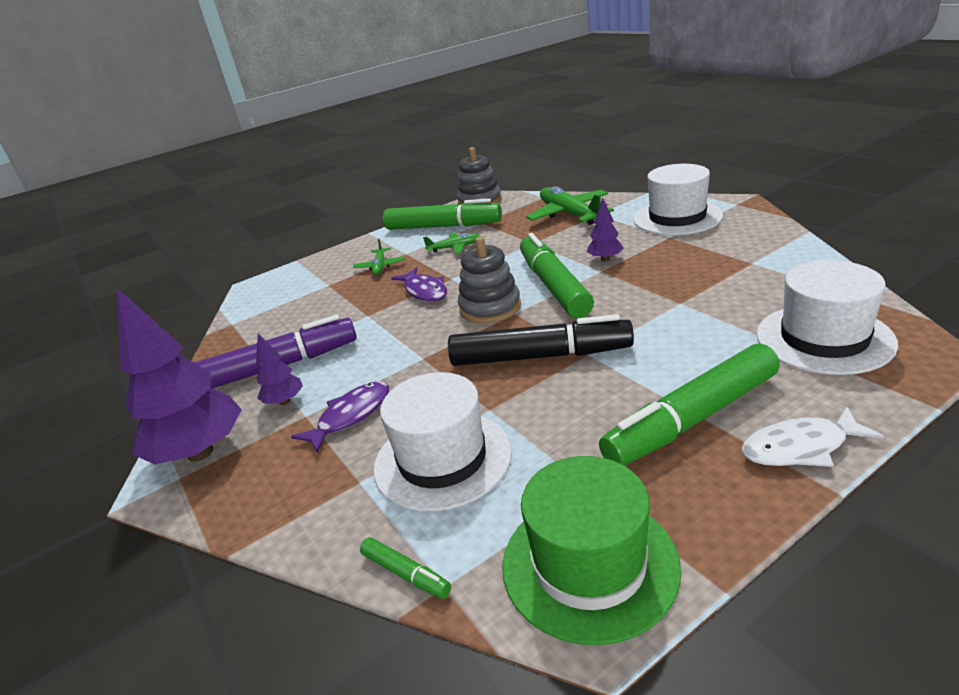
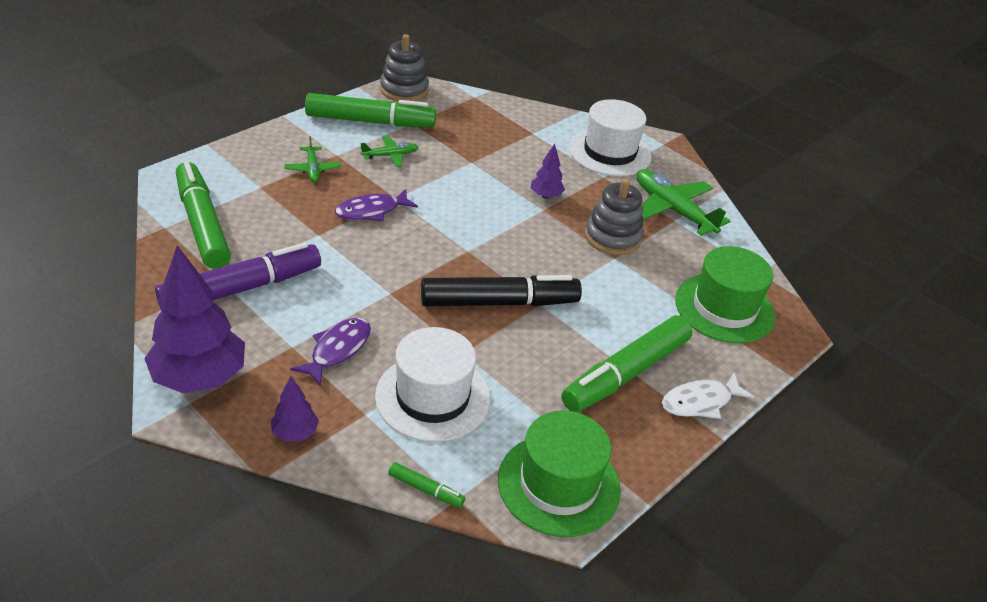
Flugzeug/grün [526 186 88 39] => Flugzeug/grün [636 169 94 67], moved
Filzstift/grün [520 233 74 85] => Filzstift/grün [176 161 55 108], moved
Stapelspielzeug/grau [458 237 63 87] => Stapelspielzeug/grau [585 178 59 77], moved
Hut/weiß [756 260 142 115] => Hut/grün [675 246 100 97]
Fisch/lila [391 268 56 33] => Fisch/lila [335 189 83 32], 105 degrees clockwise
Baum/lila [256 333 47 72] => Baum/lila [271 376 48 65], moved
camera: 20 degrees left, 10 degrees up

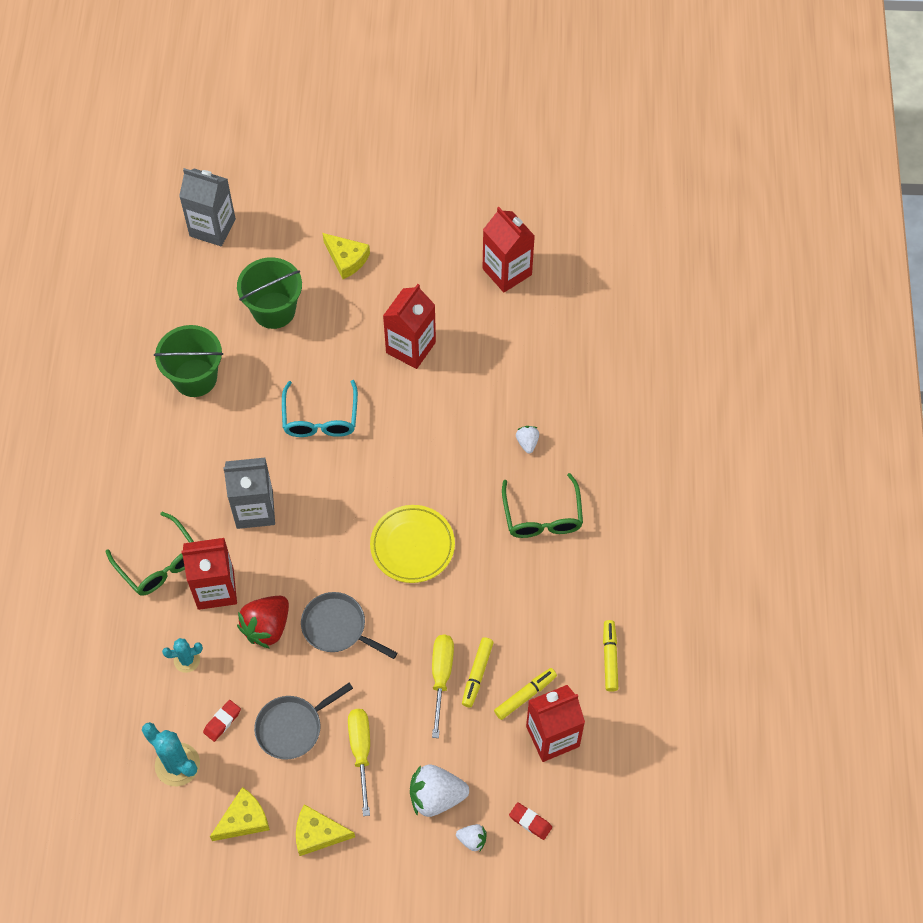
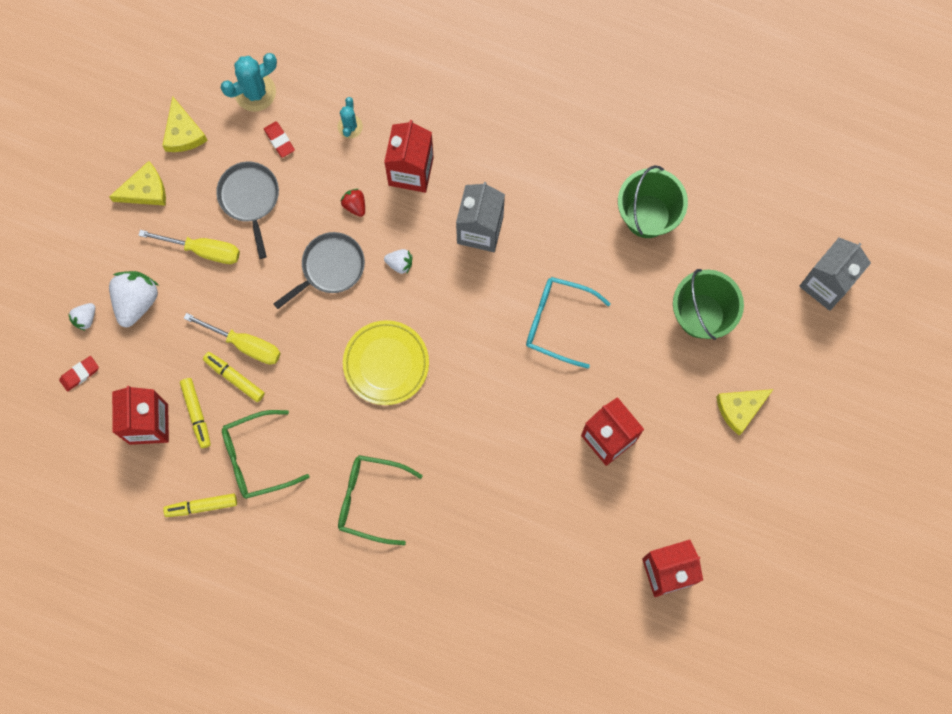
Erdbeere/weiß [516 426 23 27] => Erdbeere/weiß [384 249 28 25], moved
Brille/grün [106 512 88 83] => Brille/grün [222 410 88 89], moved
Erdbeere/rot [237 596 52 53] => Erdbeere/rot [341 189 24 28], x0.52
Filzstift/gelb [603 620 15 72] => Filzstift/gelb [163 493 74 24], 150 degrees clockwise
Käse/gelb [296 804 59 52] => Käse/gelb [109 161 57 45], 45 degrees clockwise
camera: 110 degrees right, 15 degrees up

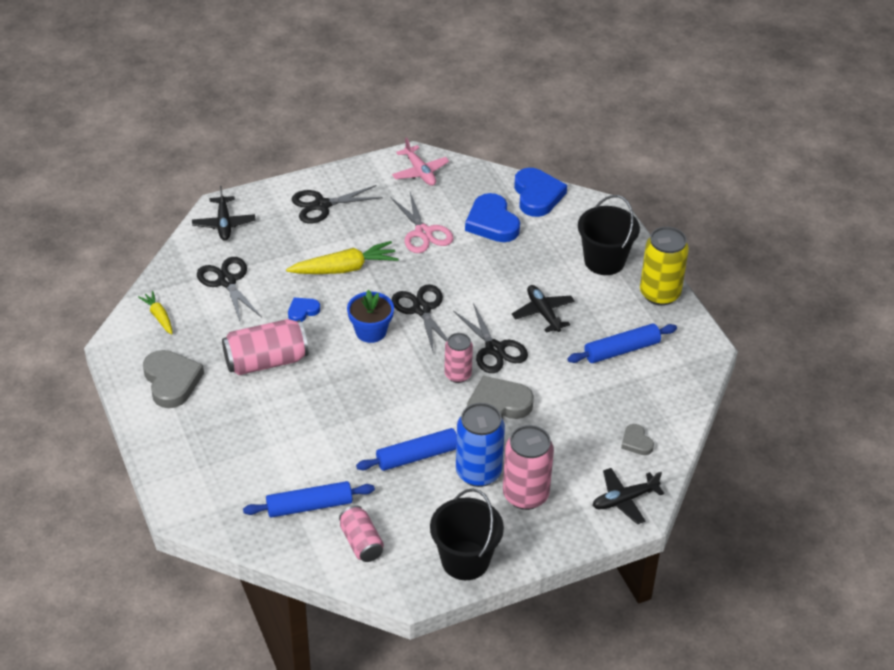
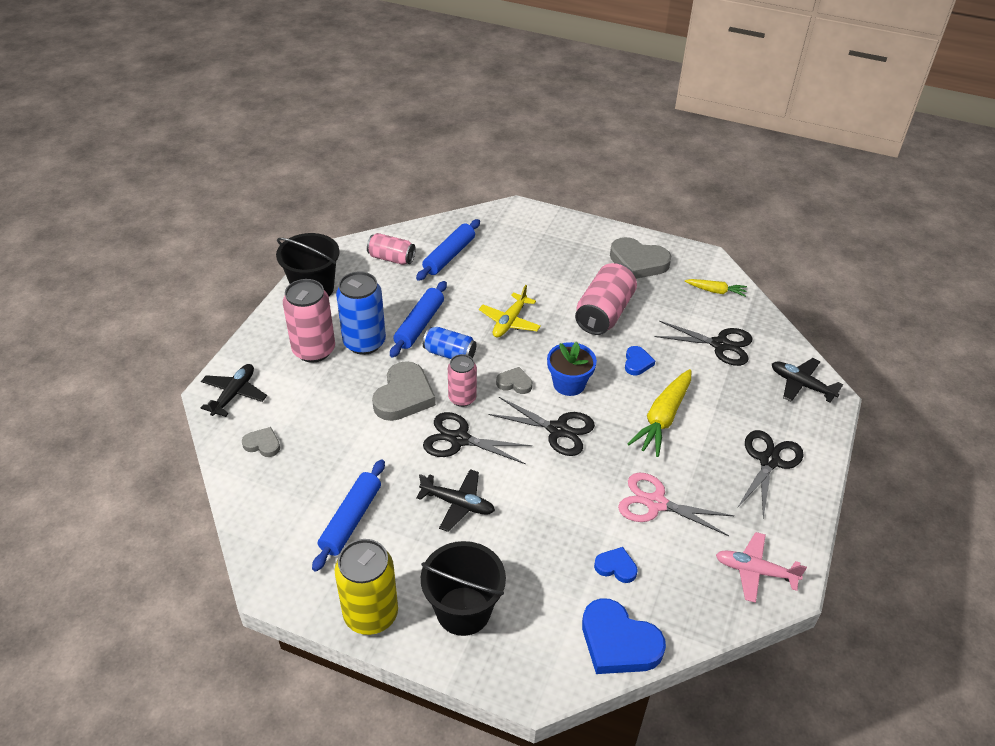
Herz/blau [465 193 55 49] => Herz/blau [594 547 44 36], x0.52
nothing => Flugzeug/gelb [479 285 62 53]
nothing => Dose/blau [423 327 53 32]
nothing => Herz/grau [496 367 36 27]
camera: 135 degrees right, 0 degrees up

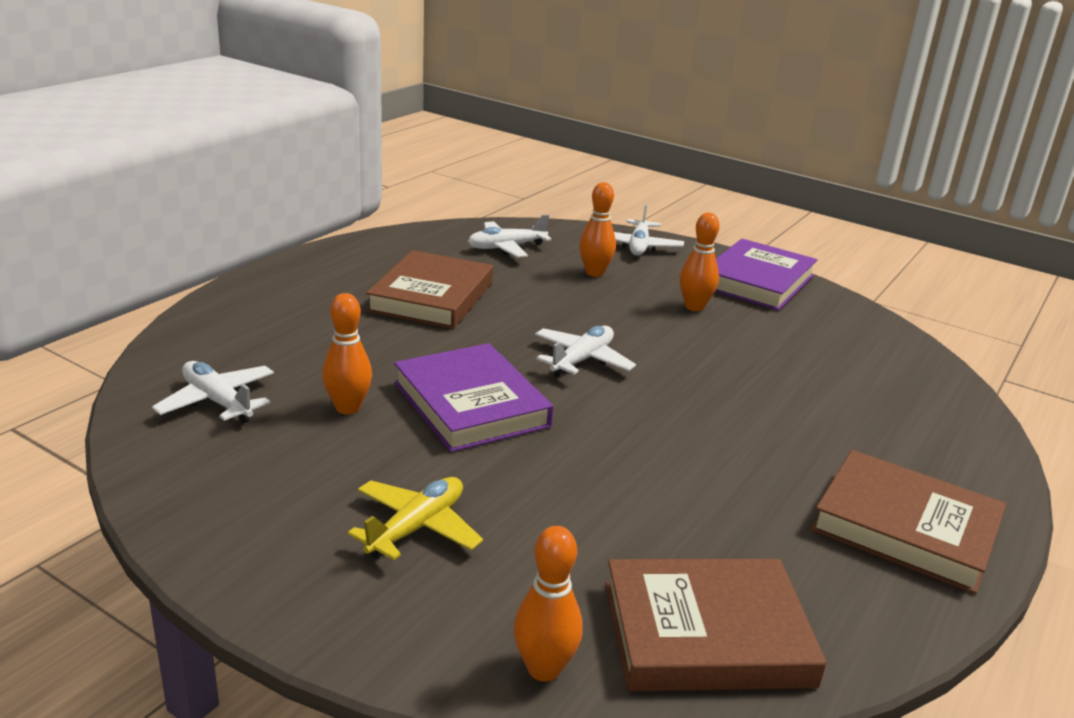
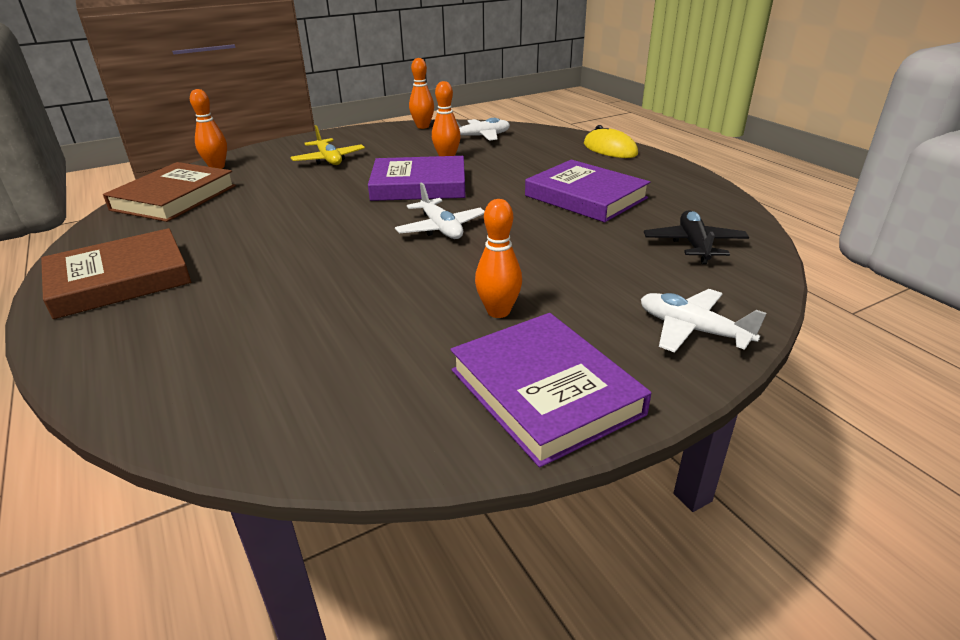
Bowlingkegel/orange [579 182 37 95] => Bowlingkegel/orange [409 58 25 71], moved
Flugzeug/weiß [468 214 84 44] => Flugzeug/schwarz [644 210 105 54]
Buch/braun [366 250 127 79] => Buch/lila [525 160 125 62]
nothing => Computermaus/gelb [584 125 54 33]
camera: 120 degrees right, 5 degrees up

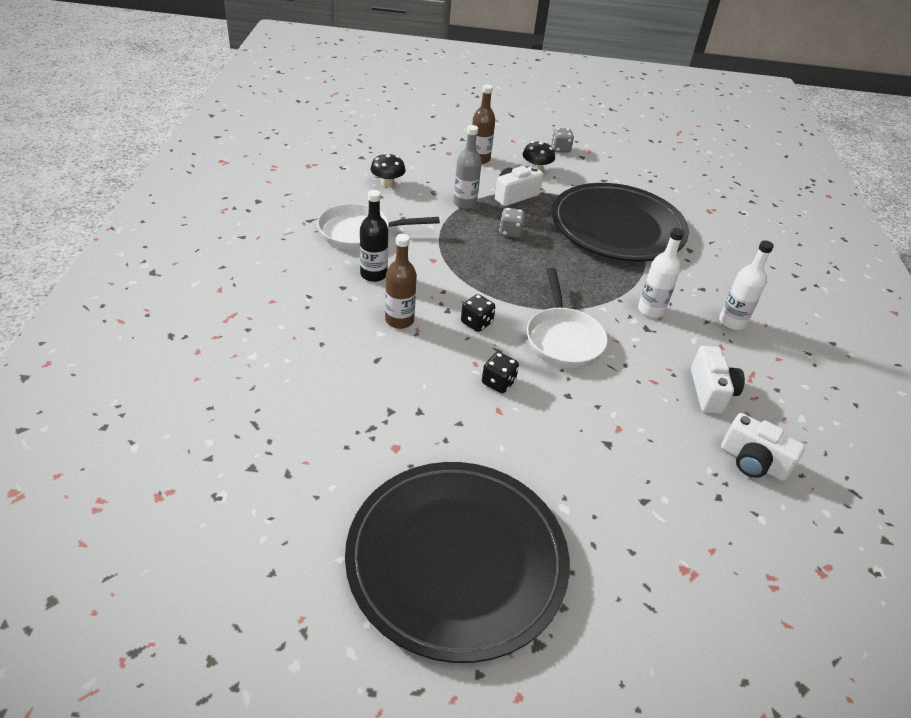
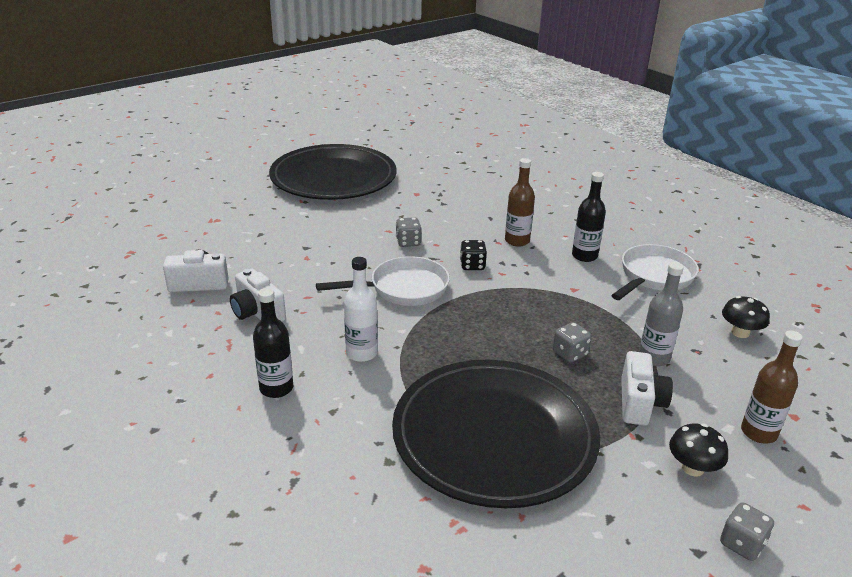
Flasche/weiß [719 240 55 90] => Flasche/schwarz [253 288 40 110]
Pfanne/weiß [527 268 81 100] => Pfanne/weiß [316 256 134 50], 120 degrees clockwise
Spielwürfel/schwarz [482 352 37 41] => Spielwürfel/grau [396 217 26 30]
camera: 140 degrees right, 10 degrees down

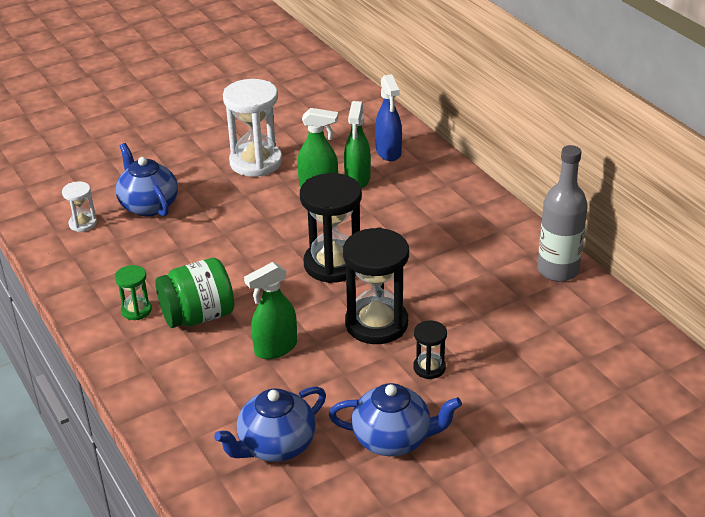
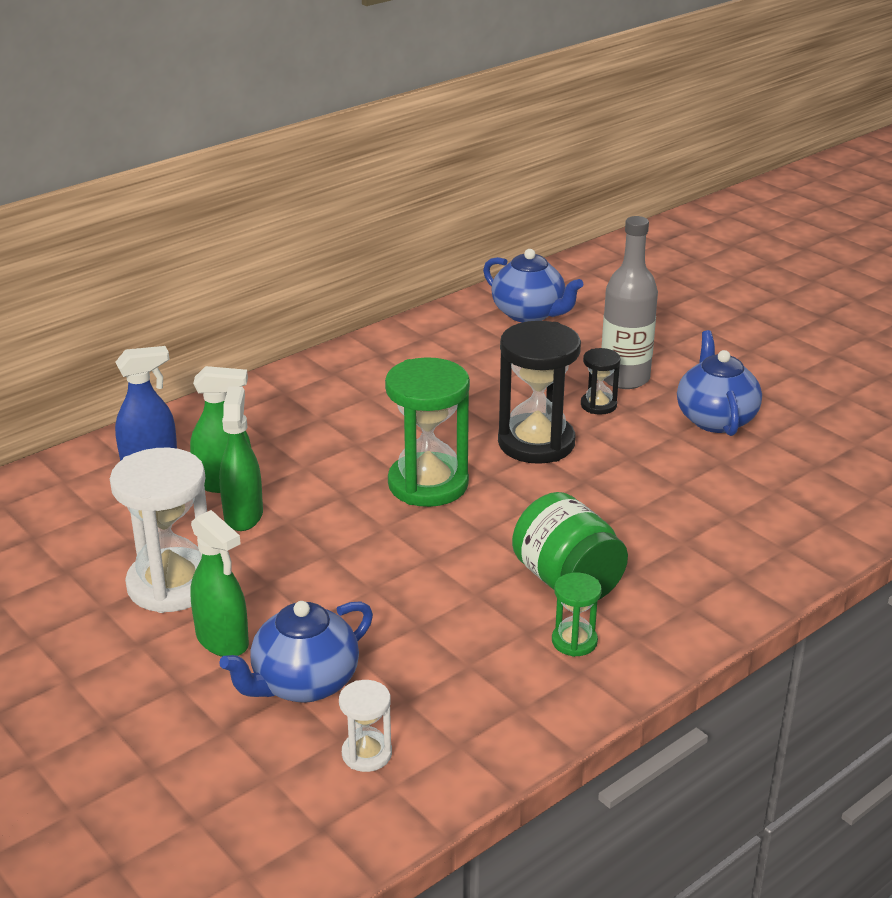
Flasche/grau [537 145 51 137] => Flasche/grau [601 216 57 173], moved
Sanduhr/schwarz [300 173 62 110] => Sanduhr/grün [385 357 85 150]
Sprühflasche/grün [244 262 53 97] => Sprühflasche/grün [190 510 59 147], moved
Teekanne/blau [214 386 112 76] => Teekanne/blau [483 249 100 74], moved
camera: 100 degrees left, 5 degrees down

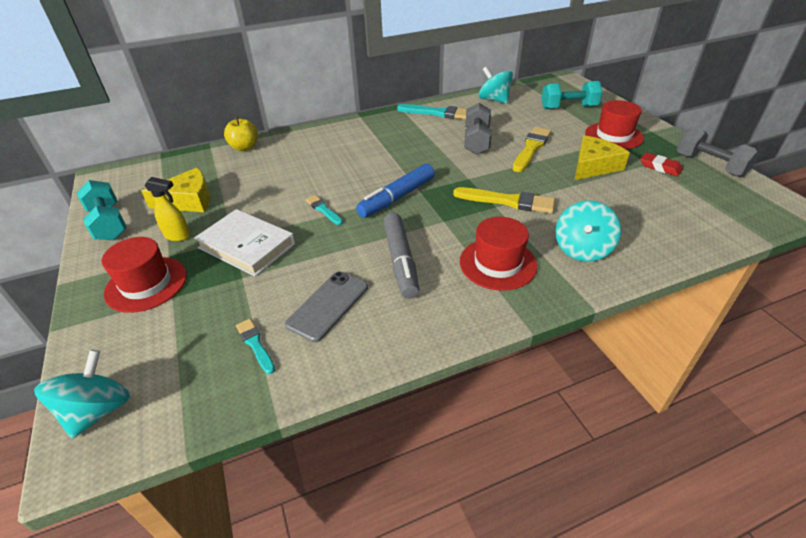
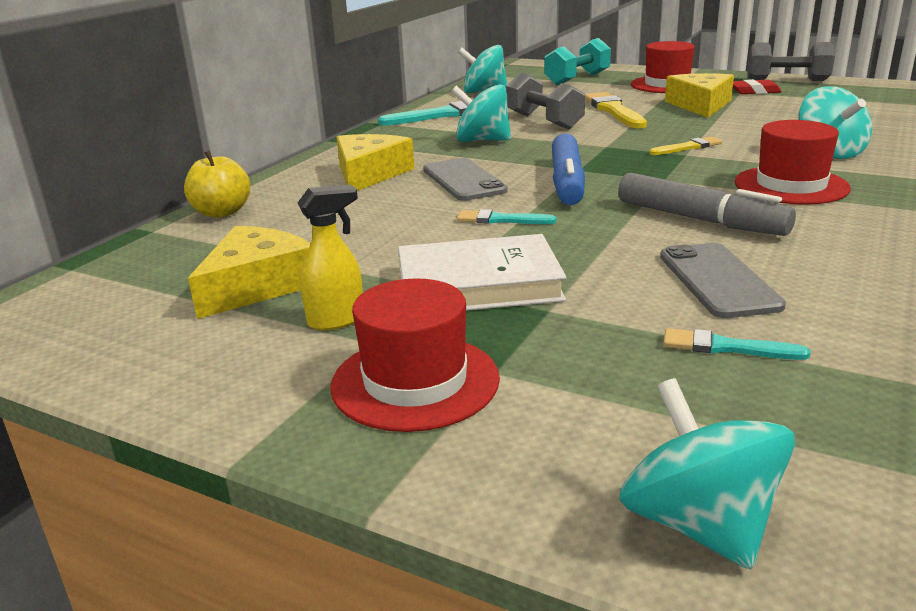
Hantel/türkis [77 180 50 60] => nothing
Pinsel/gelb [453 187 102 26] => Pinsel/gelb [649 137 73 18], x0.56
nothing => Kreisel/türkis [451 84 60 58]
nothing => Käse/gelb [337 134 78 57]
nothing => Handy/grau [423 158 85 43]
camera: 40 degrees left, 15 degrees down

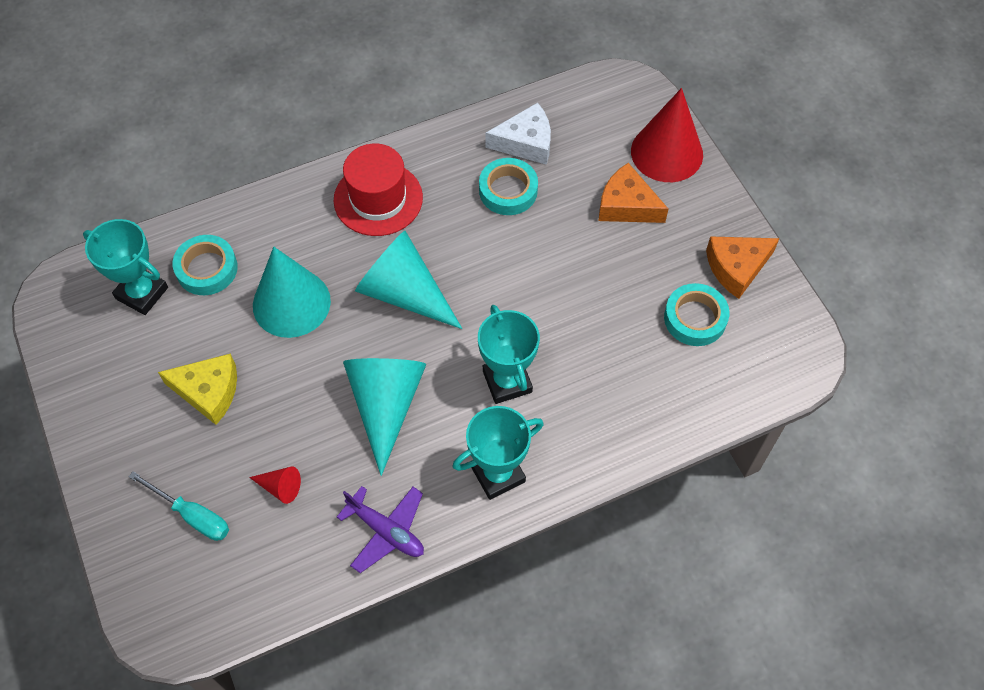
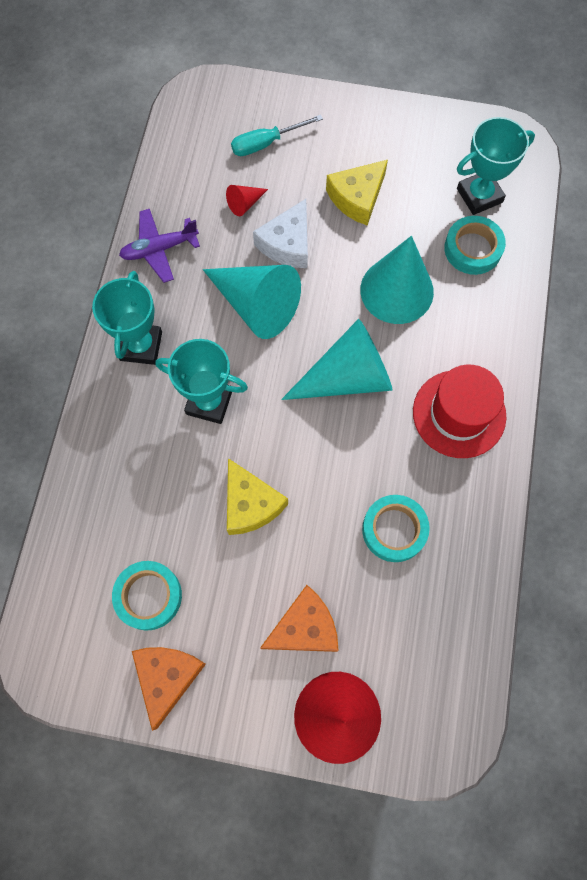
Käse/weiß [485 103 66 62] => Käse/weiß [253 199 55 69], moved
nothing => Käse/gelb [227 458 61 77]
camera: 125 degrees right, 10 degrees up

